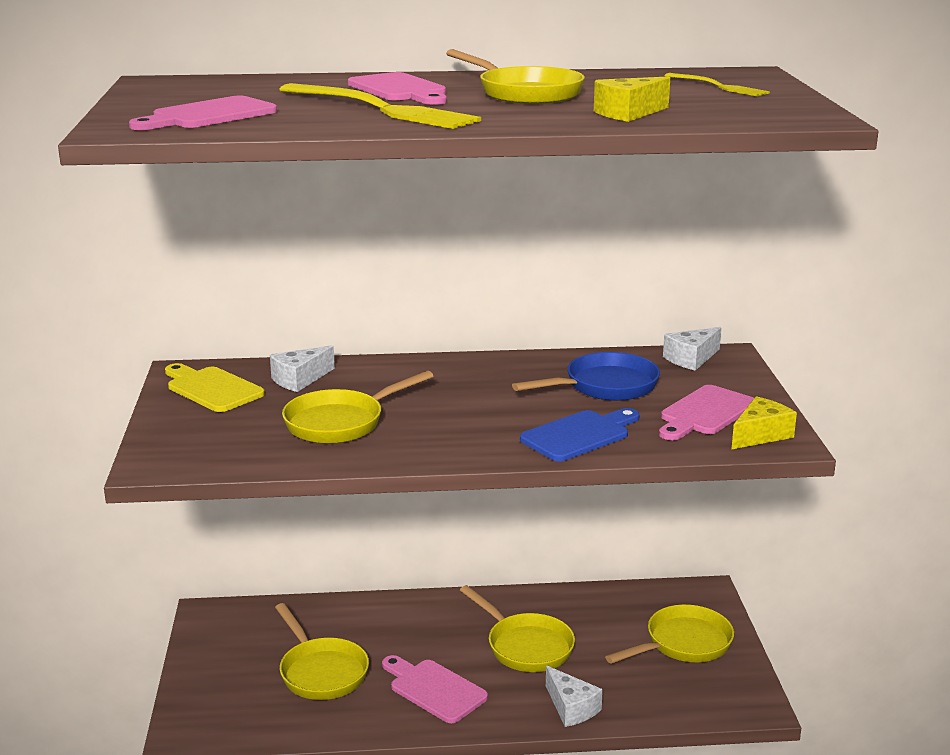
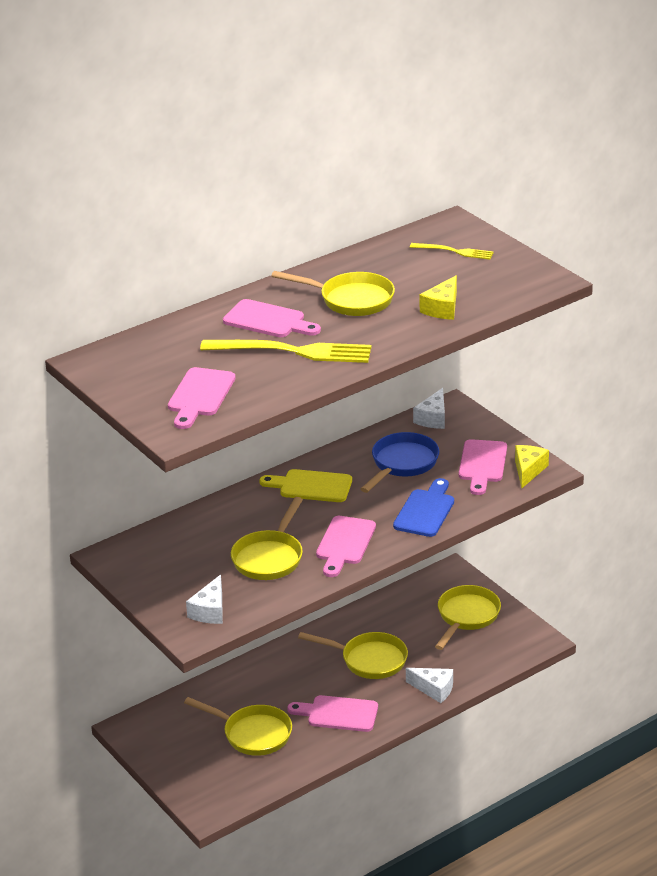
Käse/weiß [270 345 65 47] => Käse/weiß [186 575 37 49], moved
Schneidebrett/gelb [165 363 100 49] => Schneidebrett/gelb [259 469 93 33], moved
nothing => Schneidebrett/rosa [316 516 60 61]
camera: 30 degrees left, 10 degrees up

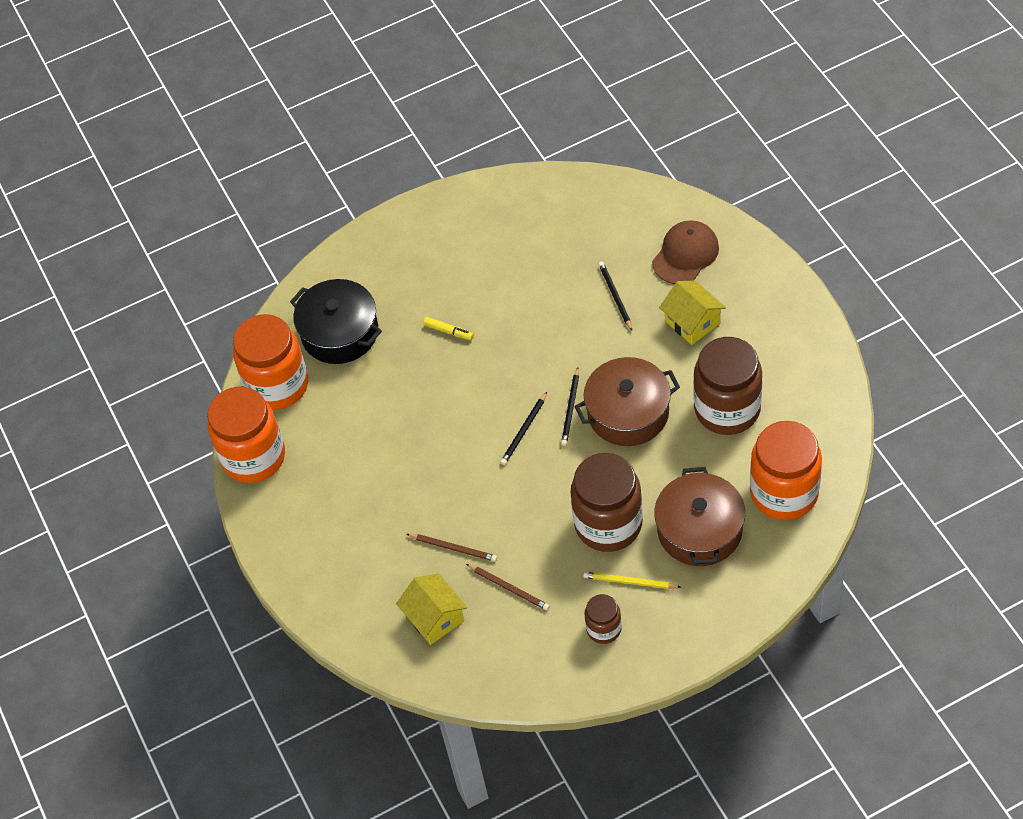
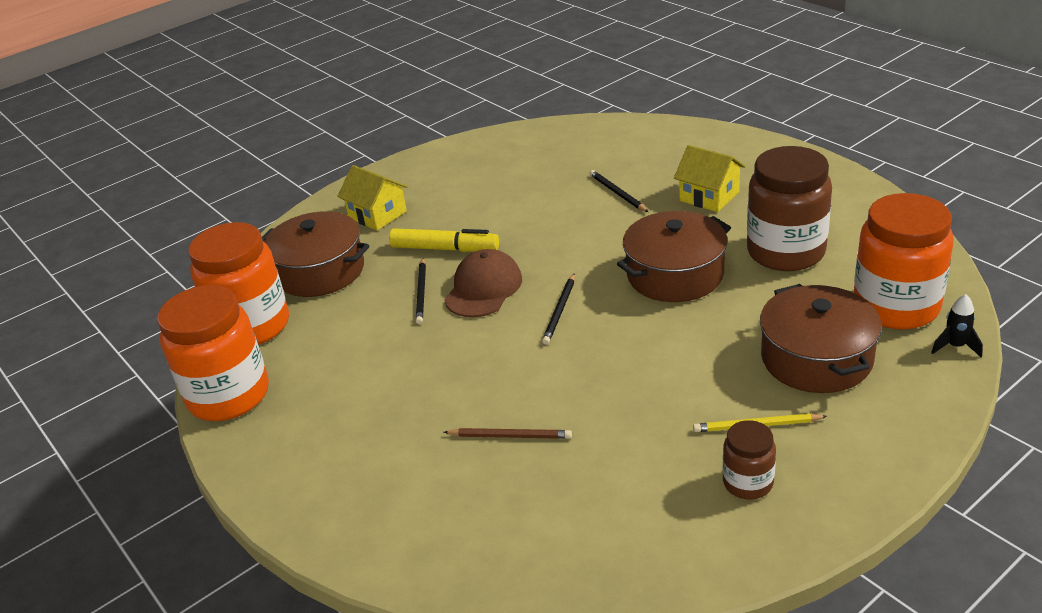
Kappe/braun [652 220 67 64] => Kappe/braun [444 249 78 68], moved
Kochtopf/schwarz [290 279 92 85] => Kochtopf/braun [262 211 107 86]
Filzstift/gelb [423 317 51 23] => Filzstift/gelb [389 228 110 24], x1.84
Bleistift/schwarz [561 367 18 79] => Bleistift/schwarz [416 258 10 66], moved
Einmachglas/braun [571 453 72 99] => nothing
Bleistift/braun [466 564 84 46] => nothing
Haus/gelb [396 574 71 71] => Haus/gelb [337 165 71 66], moved
nothing => Rakete/schwarz [931 294 52 63]
camera: 15 degrees left, 20 degrees down

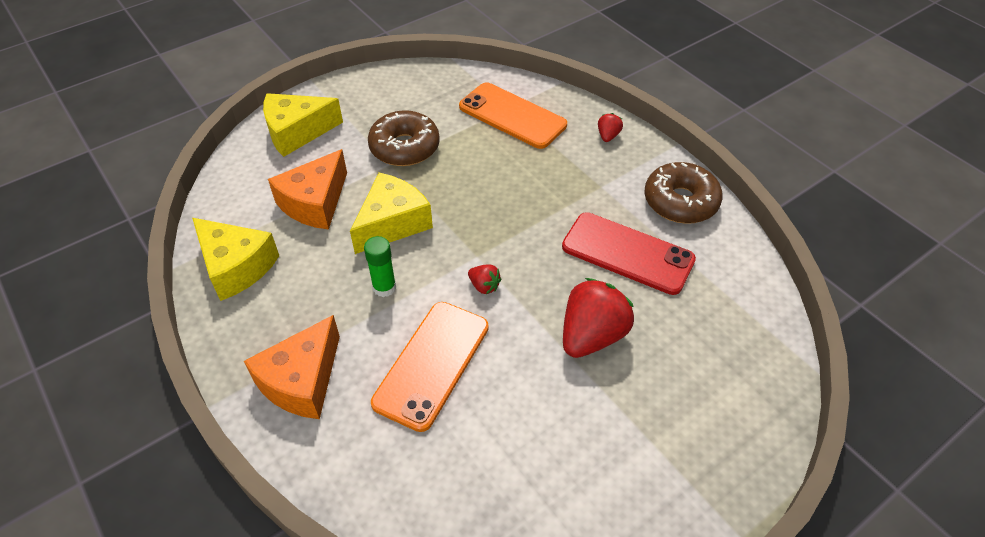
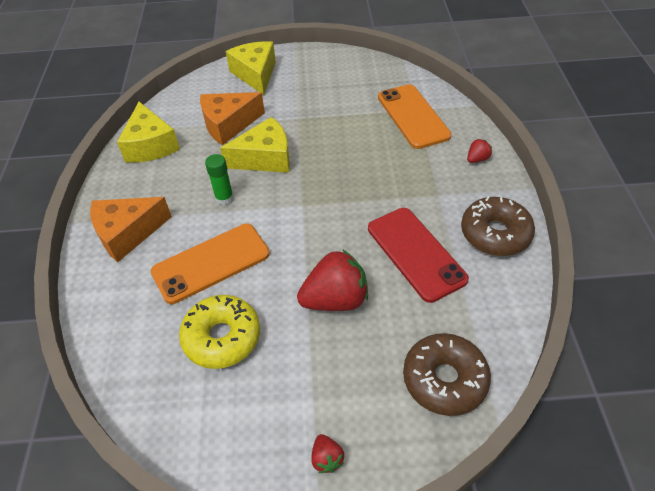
Käse/gelb [263 93 80 64] => Käse/gelb [226 41 50 54], 60 degrees clockwise
Donut/braun [368 110 72 56] => Donut/braun [403 333 88 83], moved
Erdbeere/rot [468 264 33 30] => Erdbeere/rot [311 434 33 39], moved
nothing => Donut/gelb [179 295 81 74]
camera: 35 degrees right, 0 degrees up

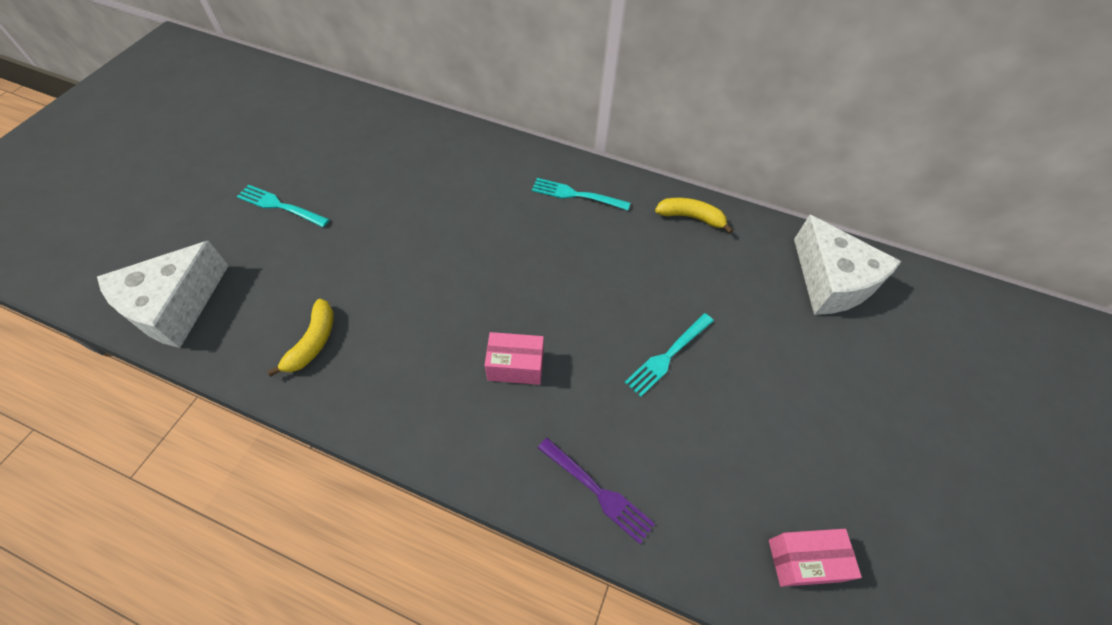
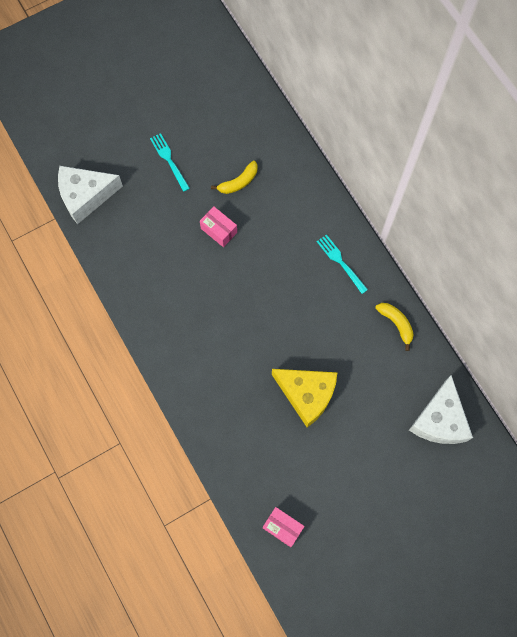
Banane/gelb [267 299 67 78] => Banane/gelb [211 161 47 33], moved
Gabel/türkis [625 313 89 84] => Käse/gelb [272 369 66 58]
Schachtel/rosa [485 332 59 53] => Schachtel/rosa [200 206 37 41], moved
Gabel/lila [538 438 117 106] => nothing
camera: 40 degrees right, 15 degrees up

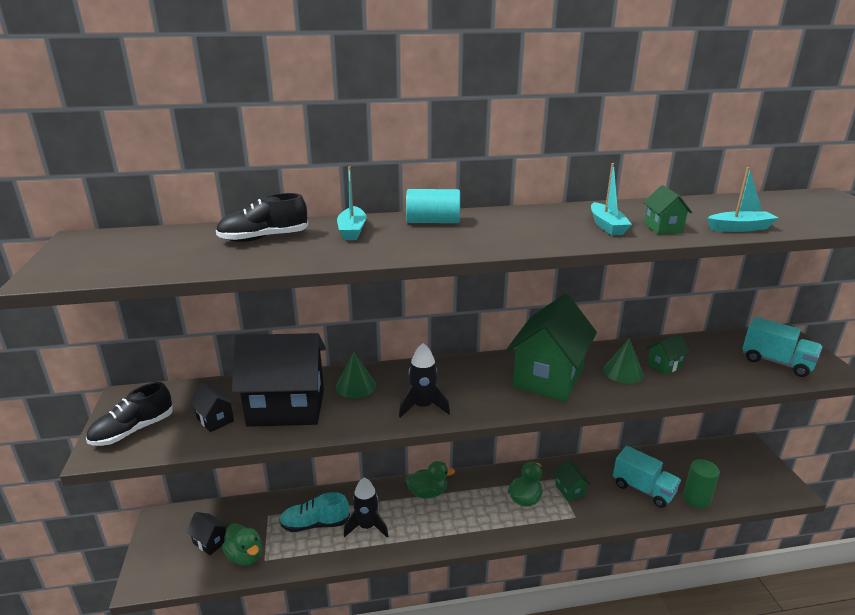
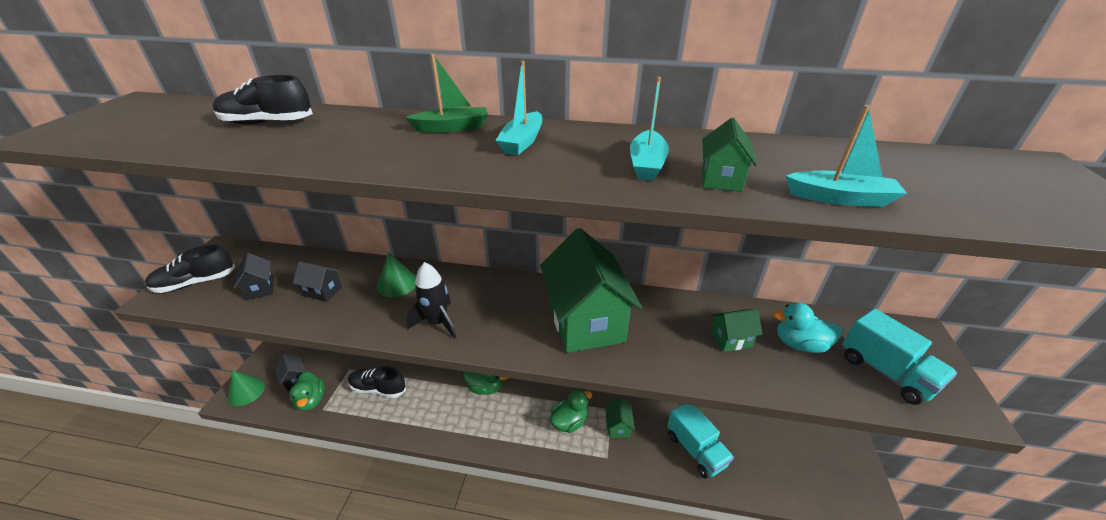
Boot/türkis [337 167 29 73] => Boot/türkis [495 61 47 94], moved
Vollzylinder/türkis [406 189 54 34] => Boot/grün [405 54 83 79]
Haus/grün [506 294 91 108] => Haus/grün [540 228 102 125], 60 degrees counterclockwise
Haus/schwarz [232 333 94 94] => Haus/schwarz [293 261 49 41], x0.43
Kegel/grün [603 338 41 46] => Kegel/grün [228 370 37 36], moved
Vollzylinder/grün [683 459 37 50] => nothing
Rakete/schwarz [344 478 44 59] => nothing
Schuh/türkis [279 492 71 40] => Schuh/schwarz [348 366 58 32]
nothing => Ente/türkis [772 303 71 50]
camera: 20 degrees right, 10 degrees up

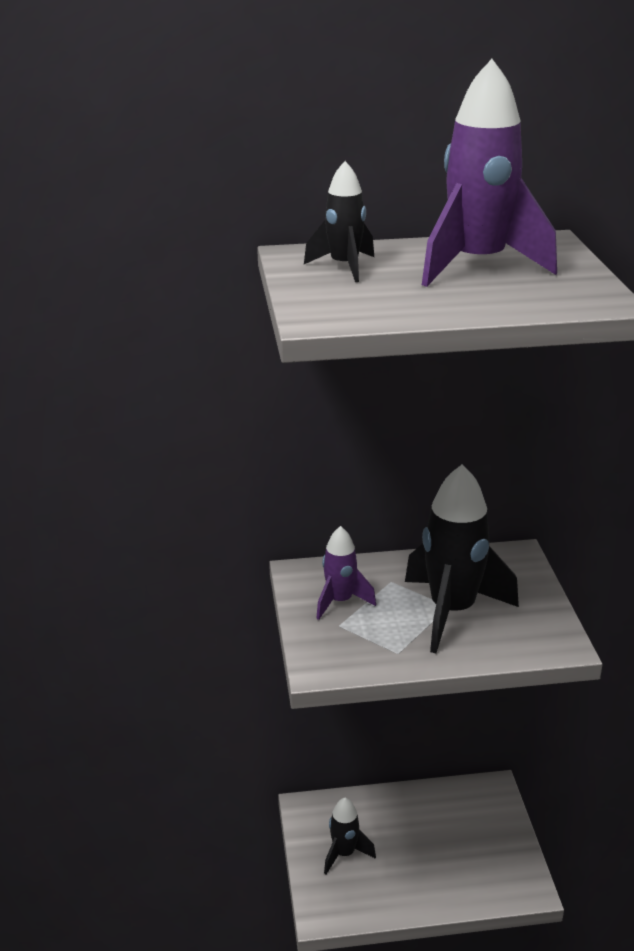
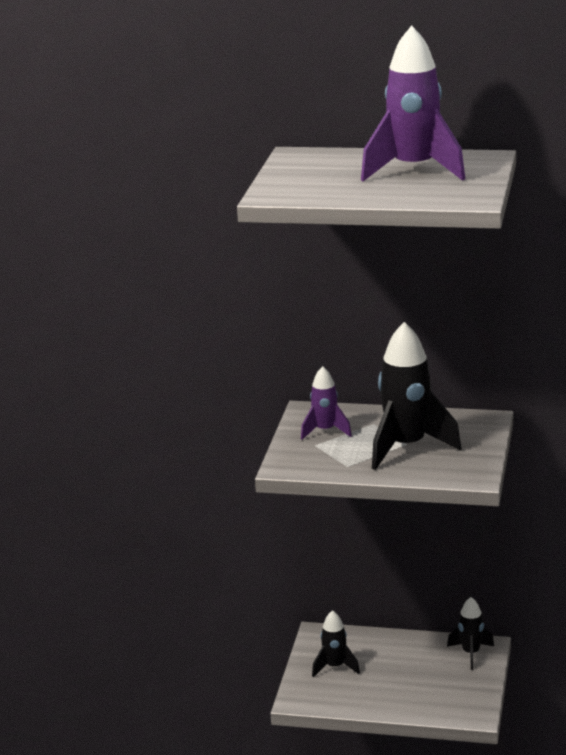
Rakete/schwarz [304 161 70 121] => Rakete/schwarz [447 597 47 73], moved
camera: 20 degrees right, 5 degrees down

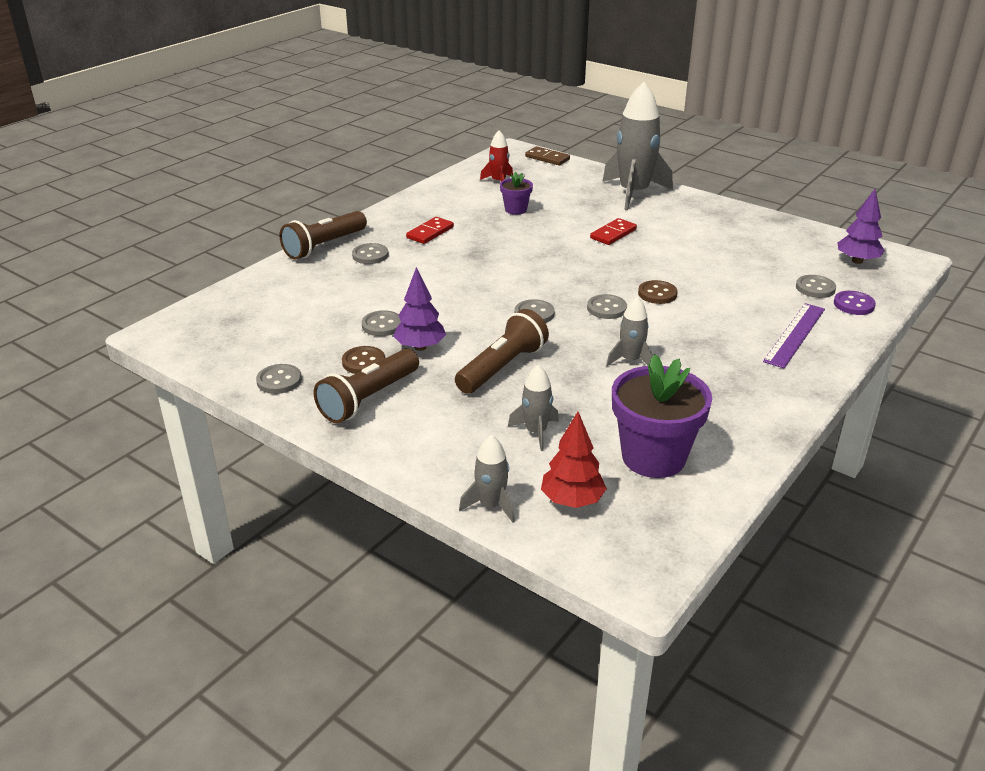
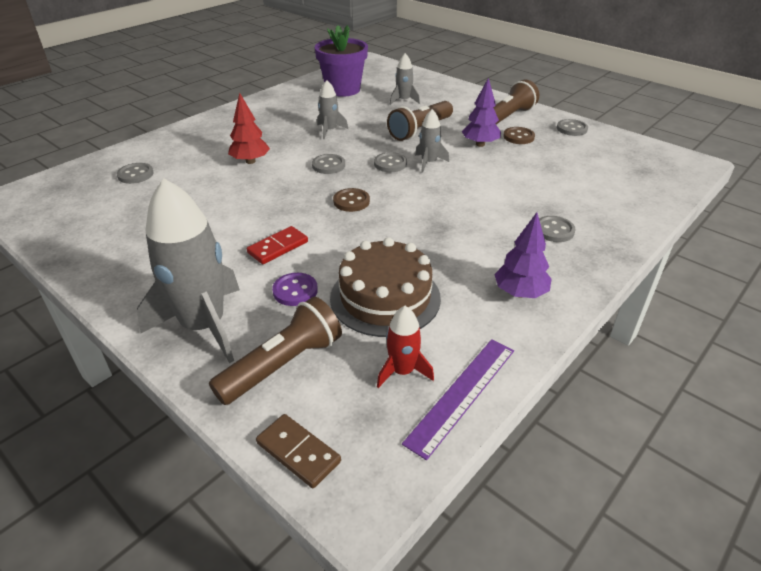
Blumentopf/lila [500 172 33 43] => Kuchen/braun [330 237 111 100]
Baum/lila [837 189 48 75] => Baum/lila [494 212 58 86], moved
Taschenlampe/braun [279 211 88 48] => Taschenlampe/braun [209 297 133 108], moved
Dominostein/rot [406 217 48 27] => nothing
Knopf/braun [638 280 40 24] => Knopf/braun [333 188 37 24], moved
Knopf/lila [834 291 42 24] => Knopf/lila [272 273 46 33], moved
Lineal/lila [763 303 62 65] => Lineal/lila [402 339 112 121], moved
Knopf/grau [362 310 39 26] => nothing
Baum/rot [541 412 66 96] => Baum/rot [228 93 42 71], moved
Rakete/grau [459 435 56 88] => Rakete/grau [415 109 34 64], moved
camera: 175 degrees left, 5 degrees up

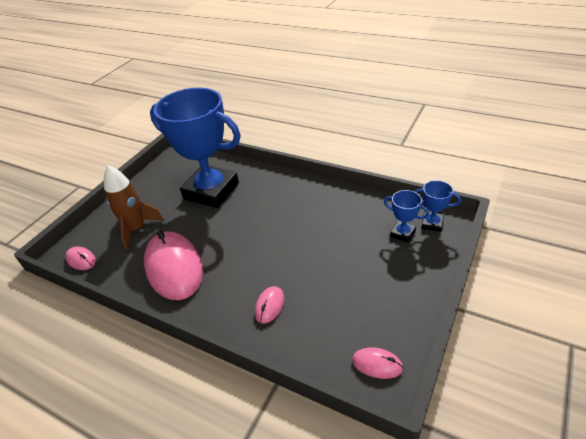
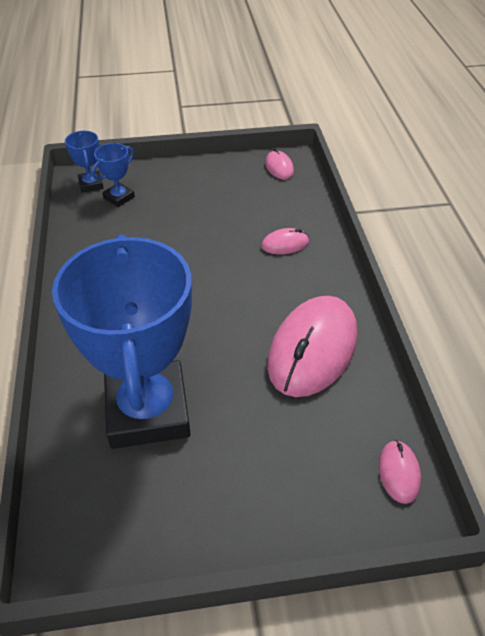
Rakete/braun [104 165 60 85] => nothing
Pokal/blau [384 190 45 53] => Pokal/blau [91 143 44 64], 45 degrees clockwise
camera: 130 degrees left, 5 degrees up

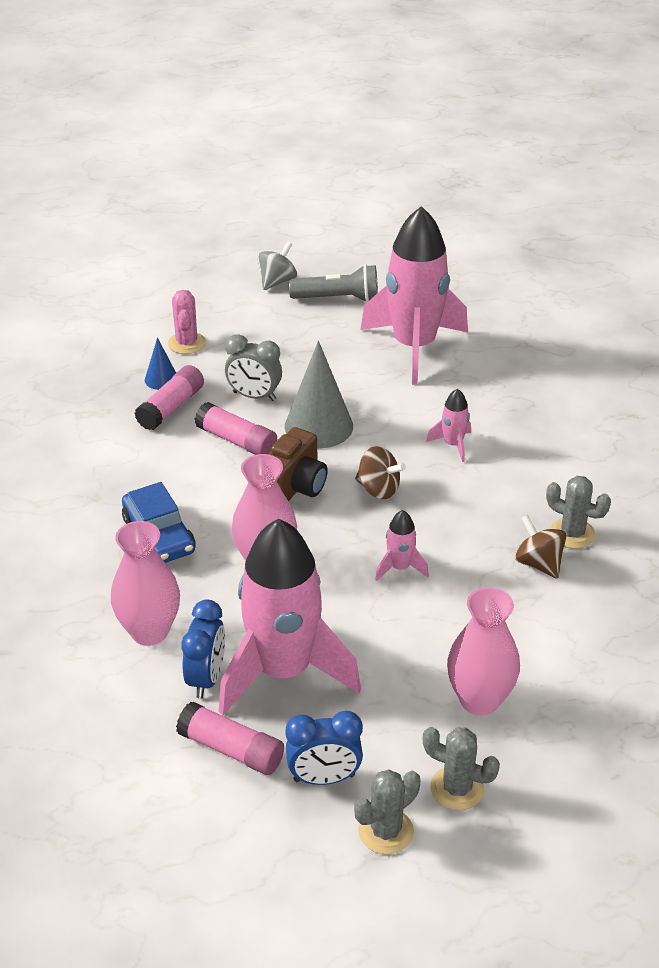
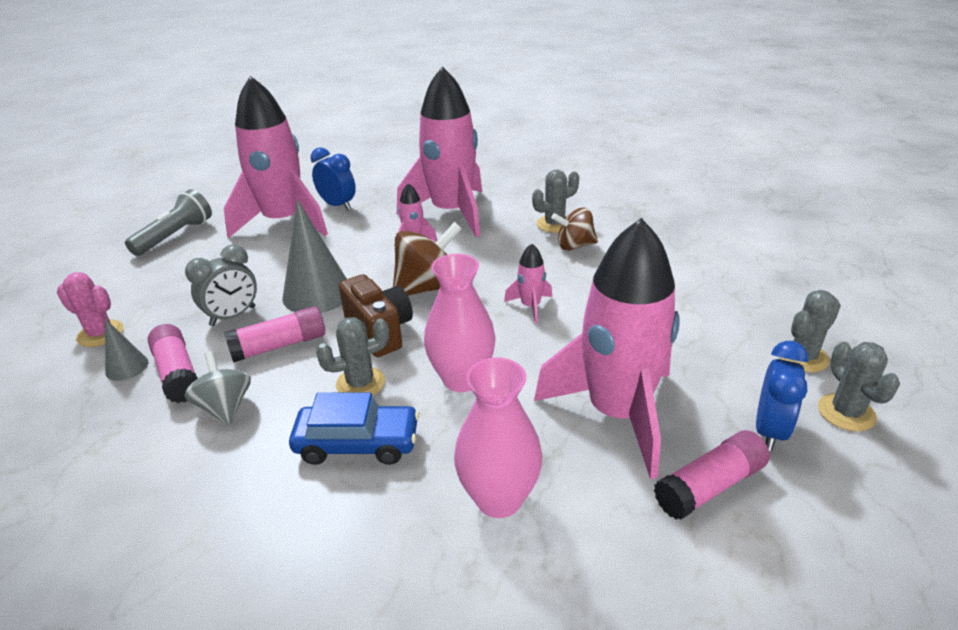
Kreisel/grau [257 242 40 48] => Kreisel/grau [185 351 66 75], moved
Kegel/blau [145 337 31 53] => Kegel/grau [105 319 43 62]
Kreisel/braun [355 446 51 53] => Kreisel/braun [393 222 69 74], x1.54
Vase/rosa [447 587 73 129] => nothing
Wecker/blau [181 600 44 99] => Wecker/blau [311 147 45 64], moved
nothing => Rakete/rosa [397 66 85 171]
nothing => Kaktus/grau [316 317 73 79]
camera: 60 degrees left, 5 degrees down

